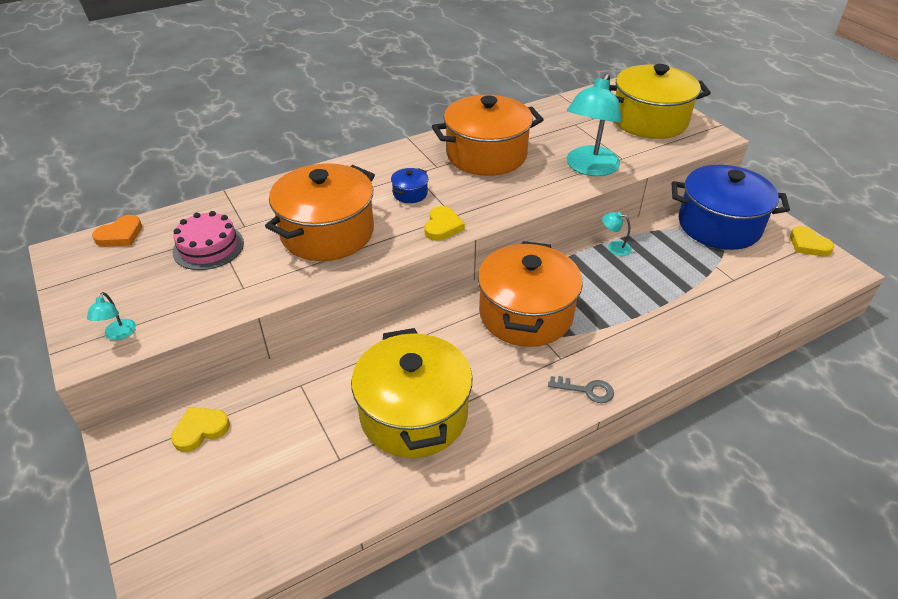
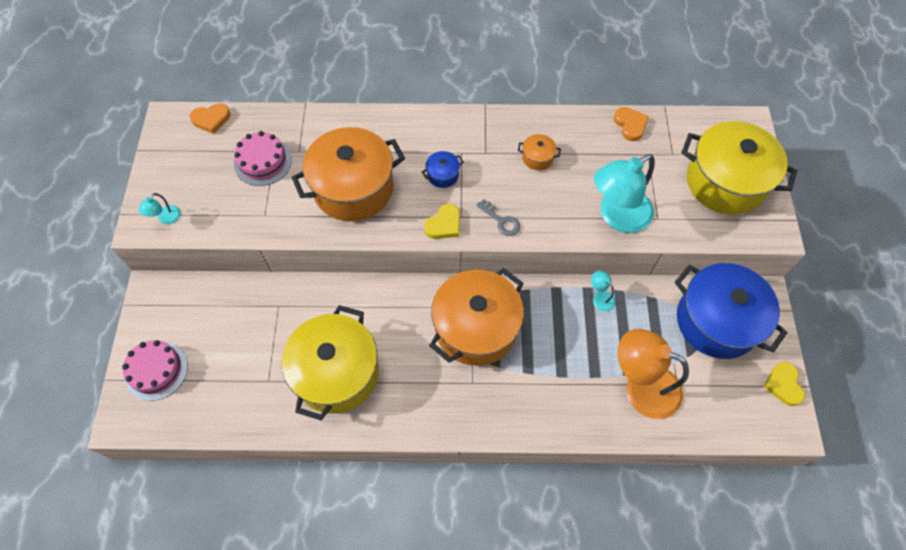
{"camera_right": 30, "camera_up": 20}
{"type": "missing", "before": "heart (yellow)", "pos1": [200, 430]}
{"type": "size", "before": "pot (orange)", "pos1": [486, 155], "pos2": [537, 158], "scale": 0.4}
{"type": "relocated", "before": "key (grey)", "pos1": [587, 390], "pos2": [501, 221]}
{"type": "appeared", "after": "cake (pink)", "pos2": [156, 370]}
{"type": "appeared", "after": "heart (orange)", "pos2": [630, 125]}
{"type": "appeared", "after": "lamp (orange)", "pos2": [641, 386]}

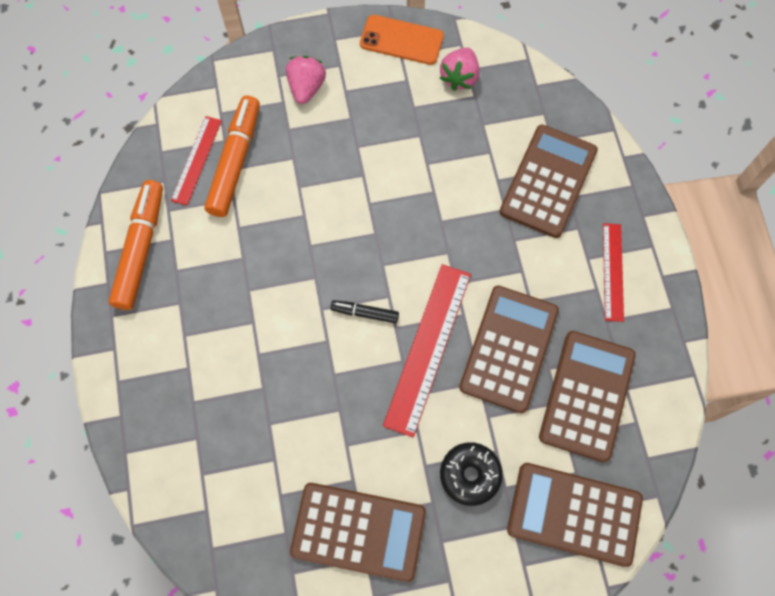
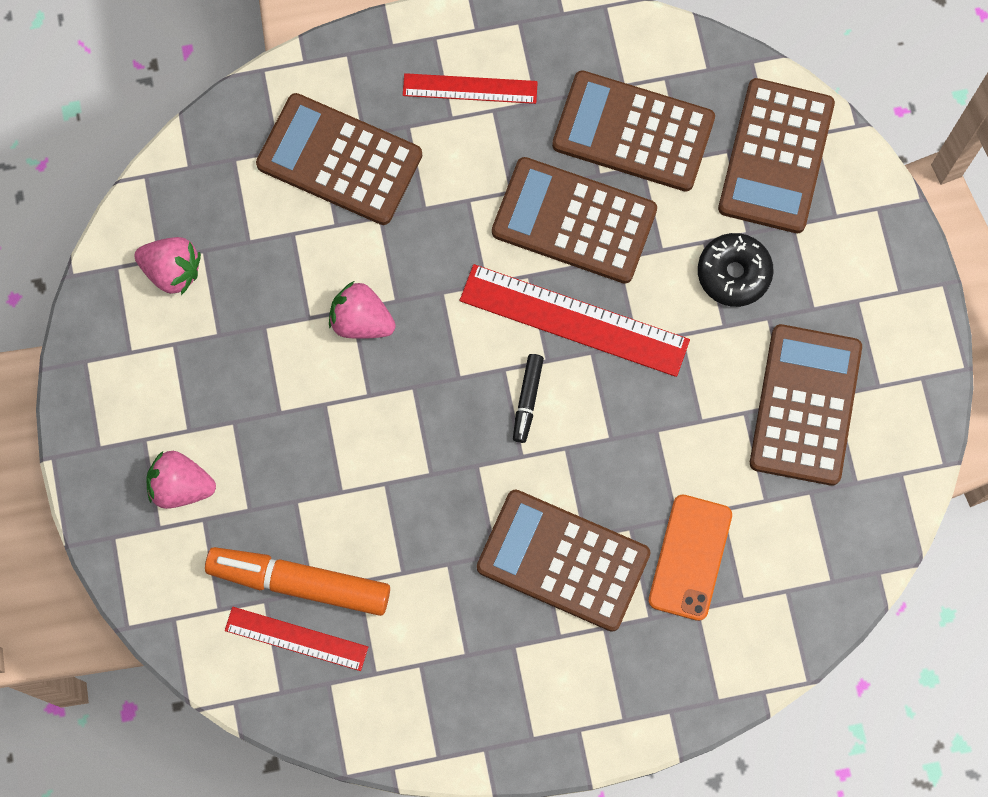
{"camera_right": -90, "camera_up": 5}
{"type": "missing", "before": "marker (orange)", "pos1": [141, 248]}
{"type": "relocated", "before": "phone (orange)", "pos1": [401, 40], "pos2": [690, 557]}
{"type": "appeared", "after": "strawberry (pink)", "pos2": [361, 320]}
{"type": "appeared", "after": "calculator (brown)", "pos2": [563, 560]}

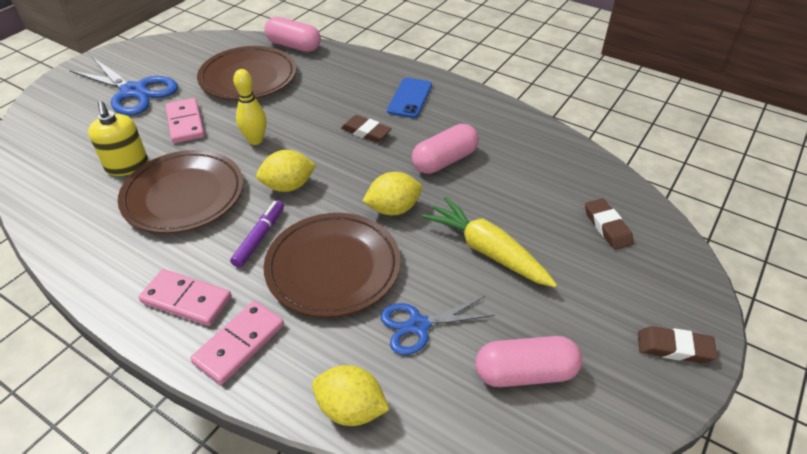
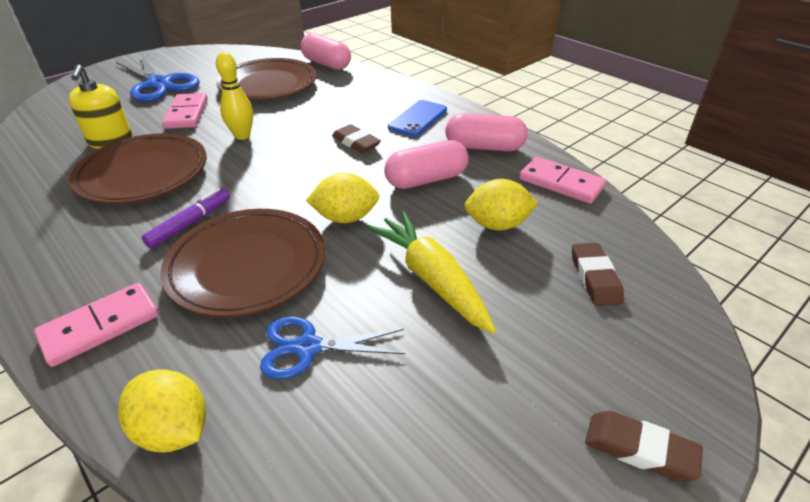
{"camera_right": 15, "camera_up": -5}
{"type": "relocated", "before": "domino (pink)", "pos1": [186, 299], "pos2": [561, 183]}
{"type": "relocated", "before": "lemon (yellow)", "pos1": [288, 186], "pos2": [497, 225]}
{"type": "relocated", "before": "capsule (pink)", "pos1": [525, 373], "pos2": [484, 147]}

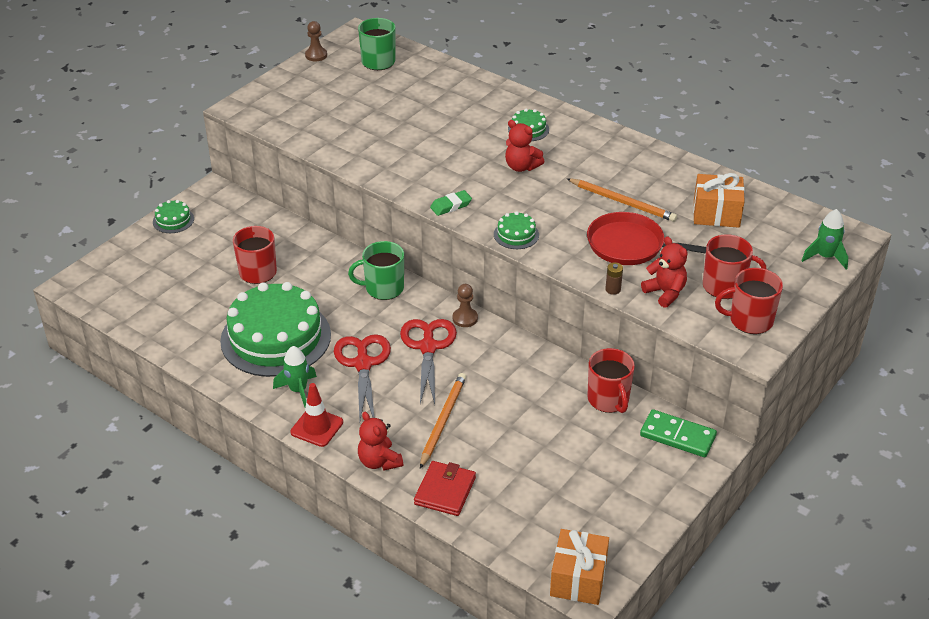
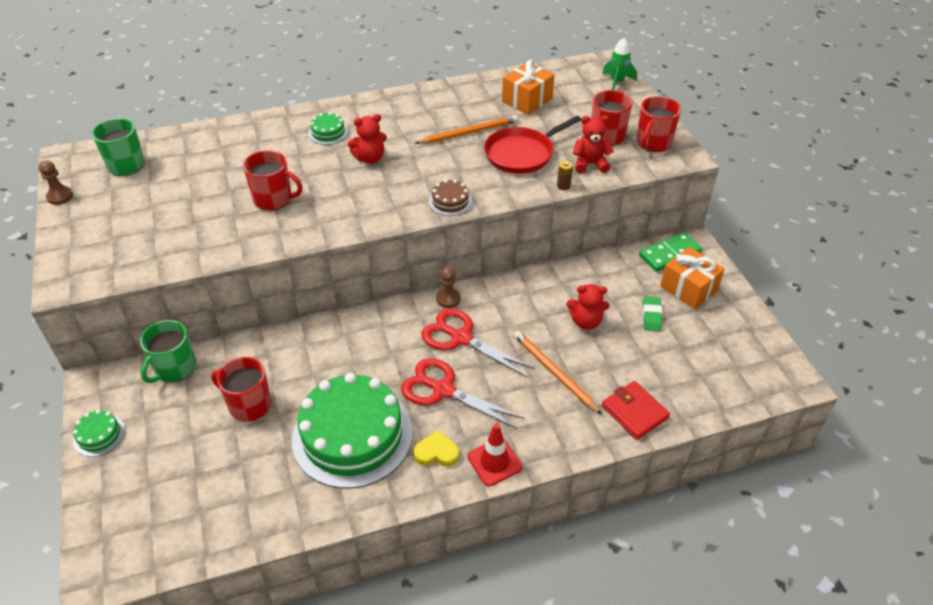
{"camera_right": -55, "camera_up": 5}
{"type": "exchanged", "before": "rocket (green)", "after": "heart (yellow)", "pos1": [298, 390], "pos2": [436, 452]}
{"type": "relocated", "before": "mug (green)", "pos1": [383, 288], "pos2": [175, 368]}
{"type": "relocated", "before": "teddy bear (red)", "pos1": [379, 461], "pos2": [586, 322]}
{"type": "relocated", "before": "eraser (green)", "pos1": [451, 206], "pos2": [651, 316]}
{"type": "colour", "before": "cake (green)", "after": "cake (brown)", "pos1": [516, 234], "pos2": [450, 201]}
{"type": "relocated", "before": "gift (orange)", "pos1": [578, 578], "pos2": [688, 288]}
{"type": "relocated", "before": "mug (red)", "pos1": [608, 399], "pos2": [274, 199]}

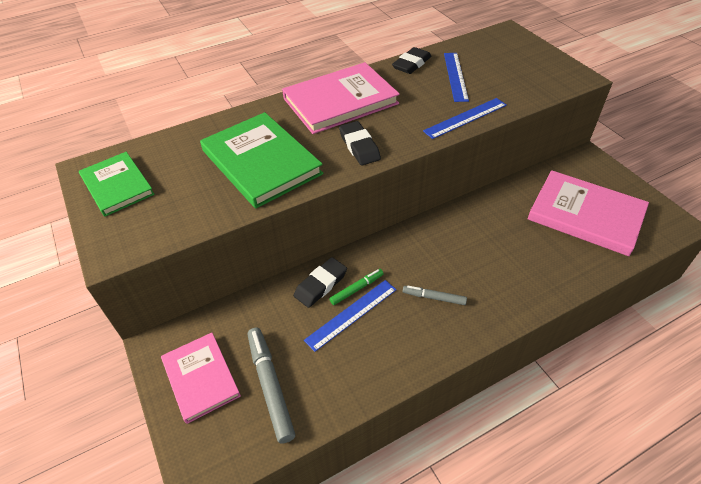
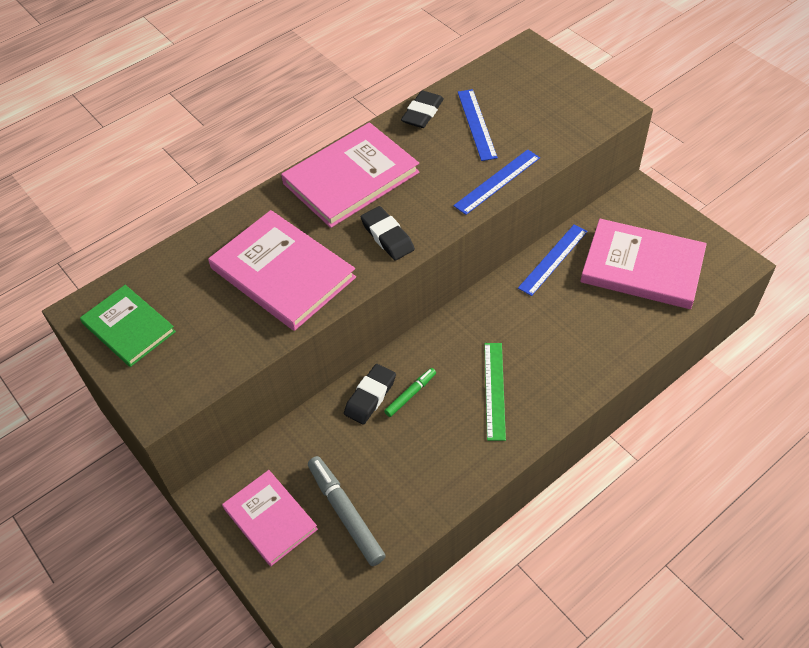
{"camera_right": -10, "camera_up": 5}
{"type": "colour", "before": "book (green)", "after": "book (pink)", "pos1": [261, 162], "pos2": [282, 273]}
{"type": "relocated", "before": "ruler (blue)", "pos1": [351, 314], "pos2": [553, 259]}
{"type": "exchanged", "before": "marker (grey)", "after": "ruler (green)", "pos1": [434, 297], "pos2": [494, 390]}

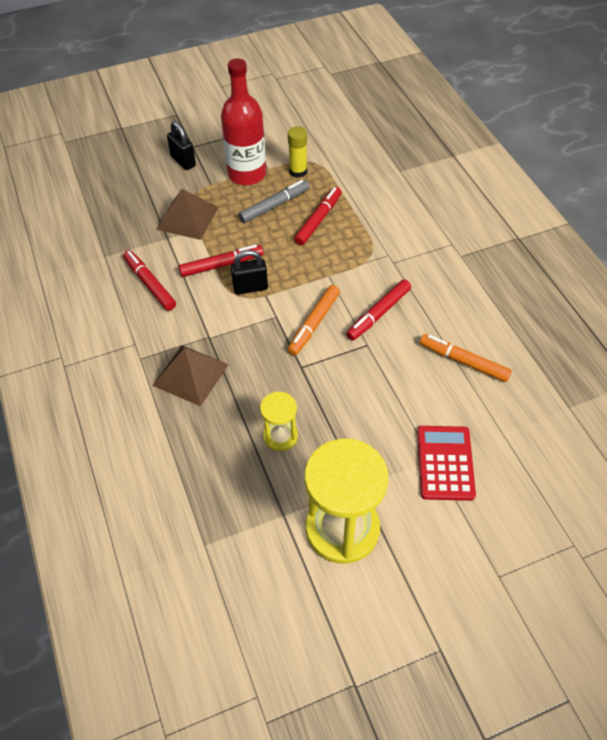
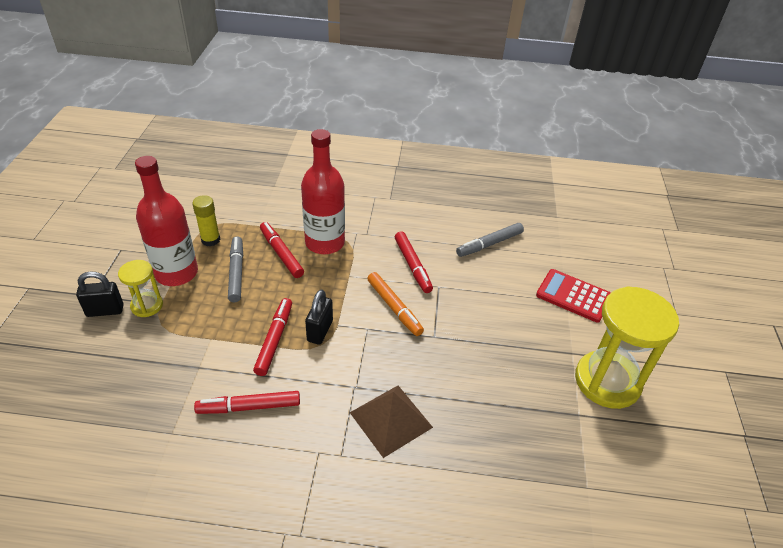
{"camera_right": -65, "camera_up": -10}
{"type": "missing", "before": "pyramid (brown)", "pos1": [187, 218]}
{"type": "relocated", "before": "hourglass (yellow)", "pos1": [280, 436], "pos2": [147, 305]}
{"type": "colour", "before": "marker (orange)", "after": "marker (grey)", "pos1": [463, 361], "pos2": [489, 244]}
{"type": "appeared", "after": "bottle (red)", "pos2": [325, 243]}

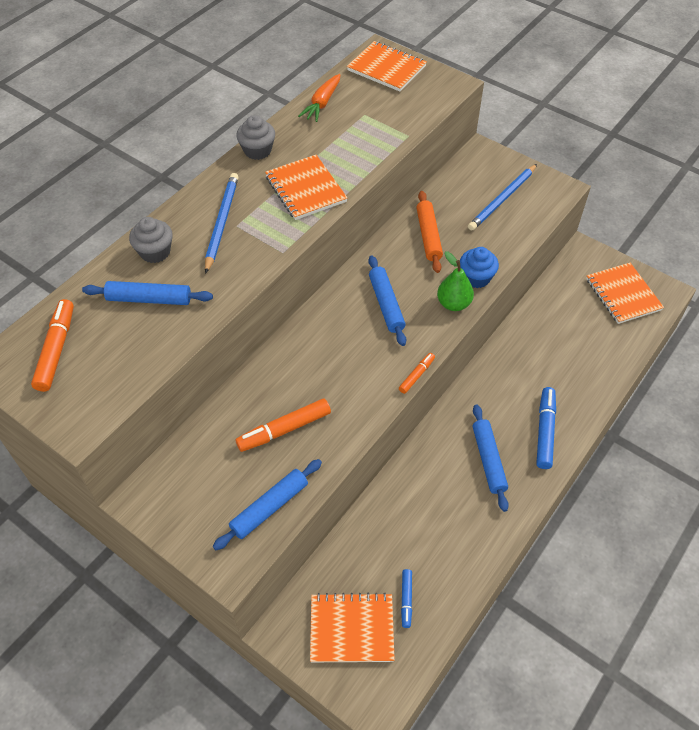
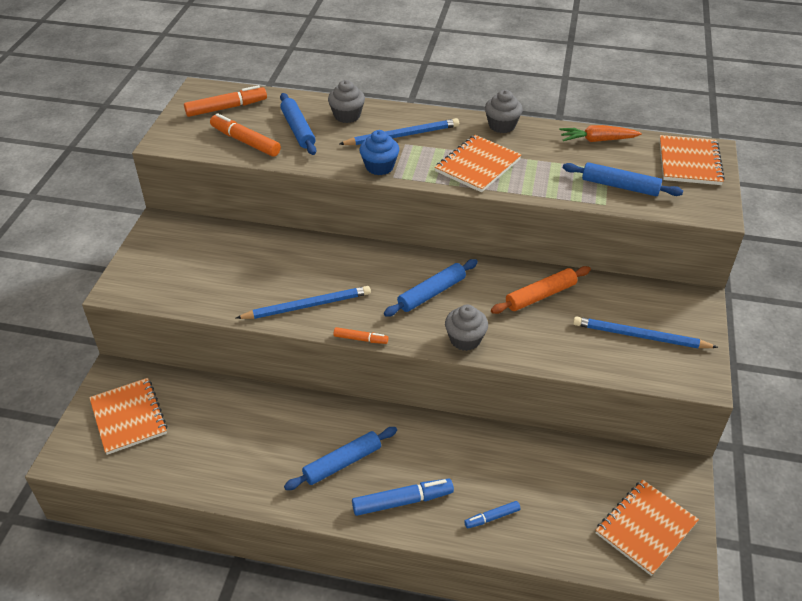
{"camera_right": 65, "camera_up": -10}
{"type": "relocated", "before": "rolling pin (blue)", "pos1": [269, 508], "pos2": [620, 186]}
{"type": "relocated", "before": "marker (orange)", "pos1": [284, 429], "pos2": [245, 141]}
{"type": "relocated", "before": "marker (blue)", "pos1": [406, 599], "pos2": [492, 517]}
{"type": "exchanged", "before": "pear (green)", "after": "cupcake (grey)", "pos1": [453, 304], "pos2": [465, 339]}
{"type": "relocated", "before": "cupcake (blue)", "pos1": [476, 278], "pos2": [379, 167]}
{"type": "appeared", "after": "pencil (blue)", "pos2": [307, 306]}

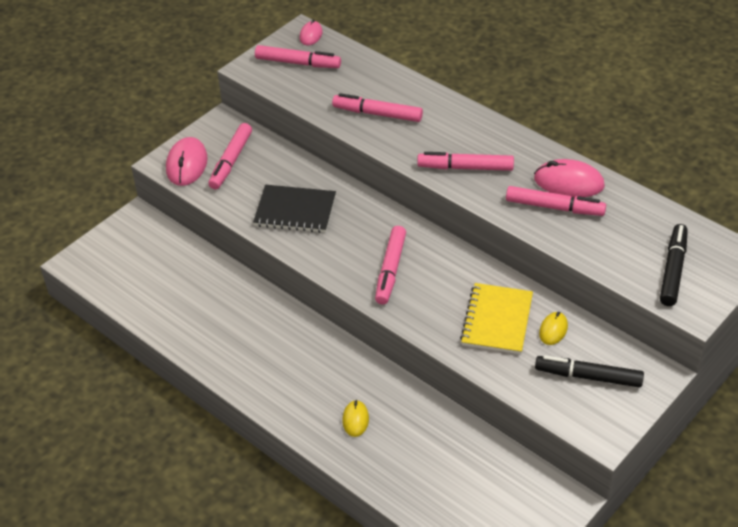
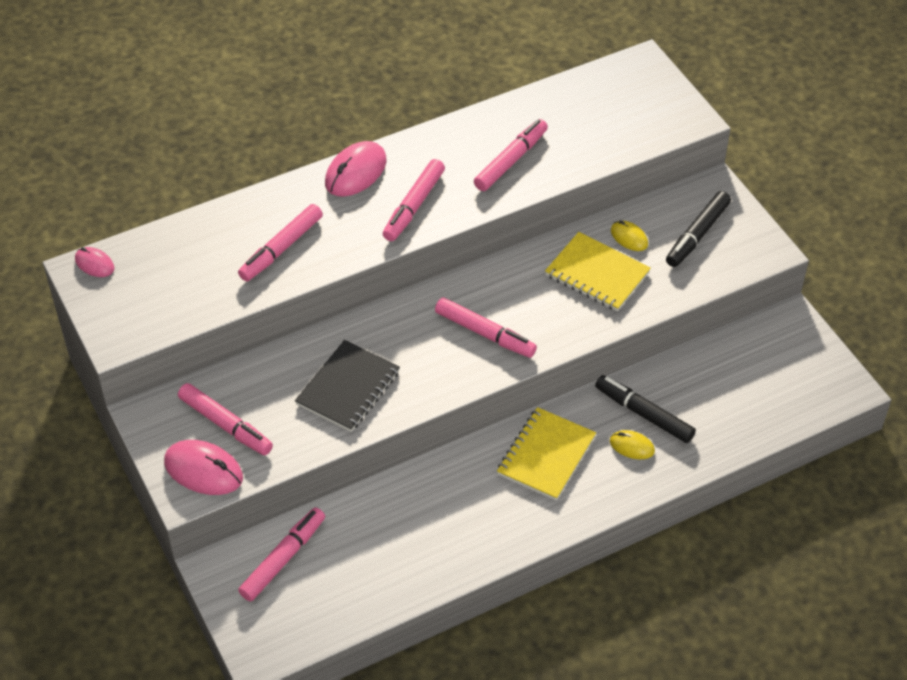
{"camera_right": -70, "camera_up": 5}
{"type": "relocated", "before": "marker (pink)", "pos1": [298, 63], "pos2": [283, 559]}
{"type": "relocated", "before": "mouse (pink)", "pos1": [568, 182], "pos2": [356, 172]}
{"type": "relocated", "before": "marker (black)", "pos1": [673, 270], "pos2": [644, 414]}
{"type": "appeared", "after": "notebook (yellow)", "pos2": [546, 456]}

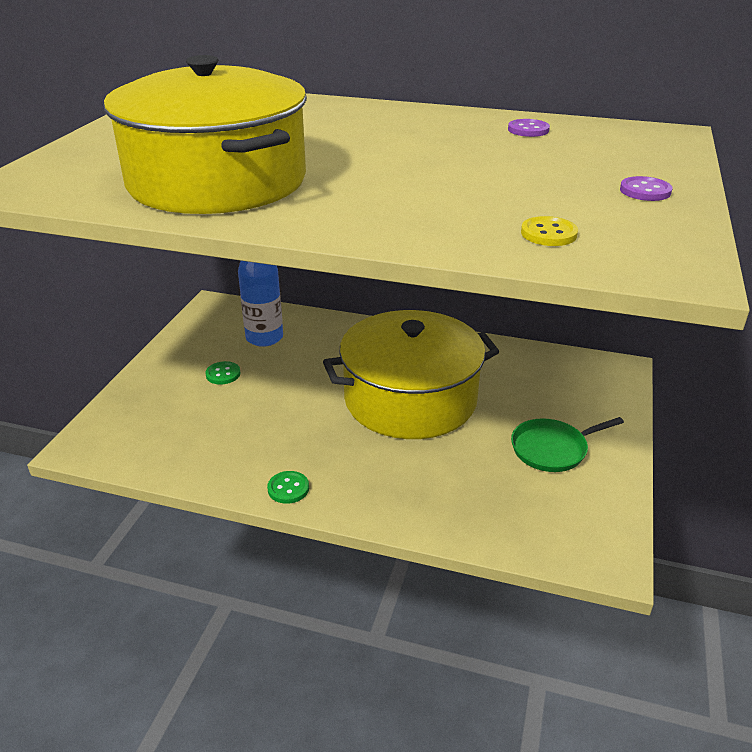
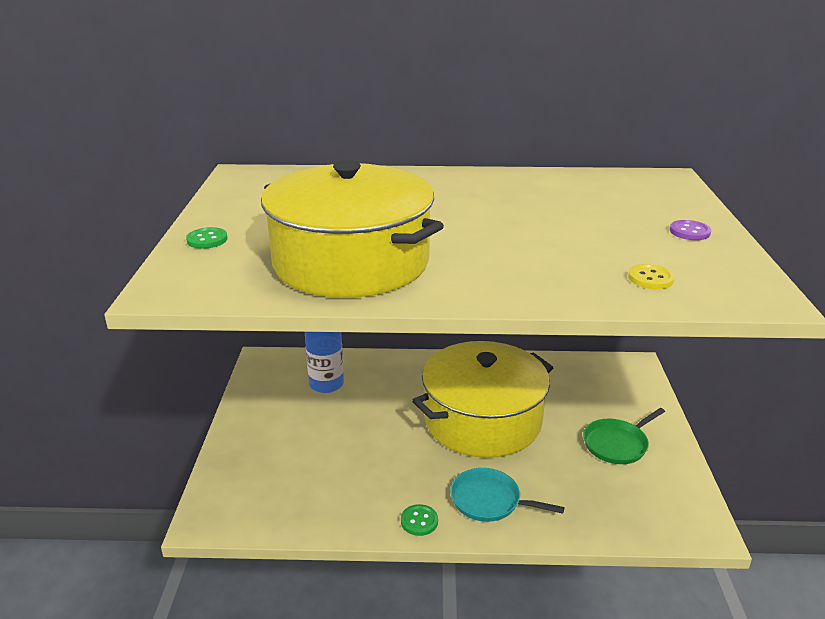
{"camera_right": -15, "camera_up": -5}
{"type": "relocated", "before": "button (green)", "pos1": [223, 374], "pos2": [207, 240]}
{"type": "missing", "before": "button (purple)", "pos1": [528, 130]}
{"type": "appeared", "after": "pan (turquoise)", "pos2": [489, 500]}

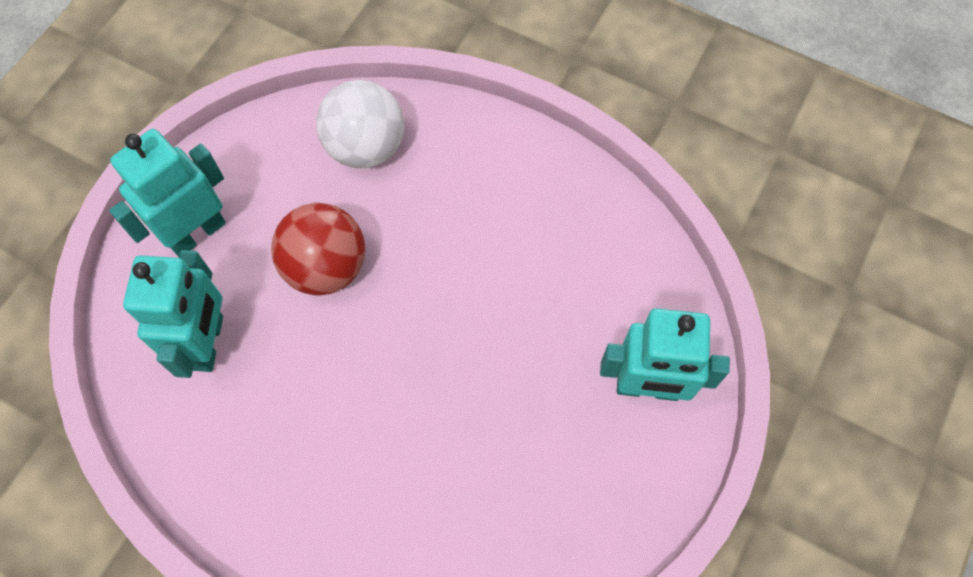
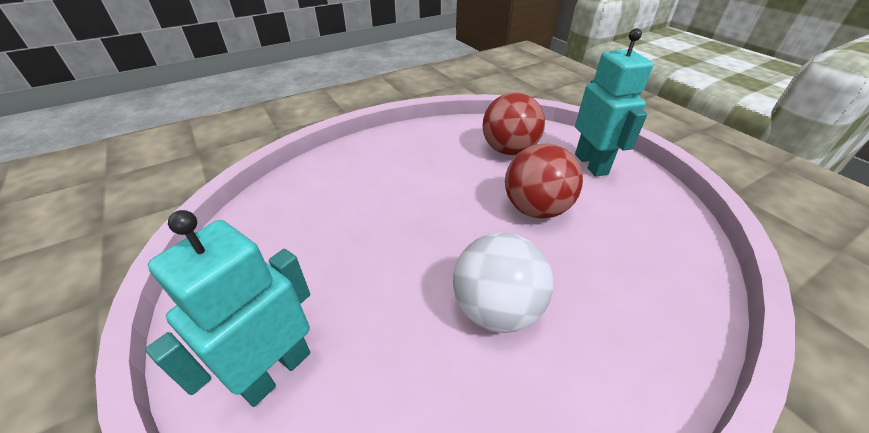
{"camera_right": 120, "camera_up": -25}
{"type": "exchanged", "before": "robot (turquoise)", "after": "ball (red)", "pos1": [208, 343], "pos2": [509, 150]}
{"type": "relocated", "before": "ball (white)", "pos1": [365, 147], "pos2": [496, 309]}

